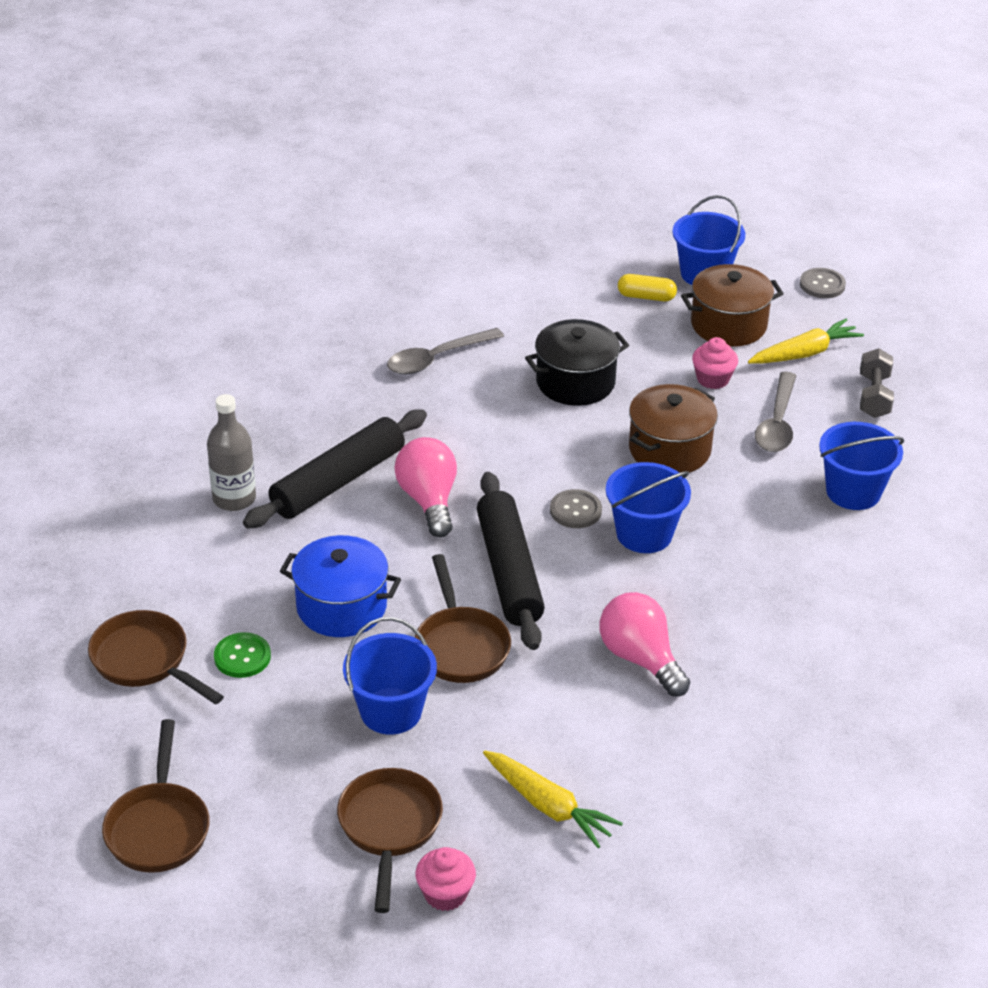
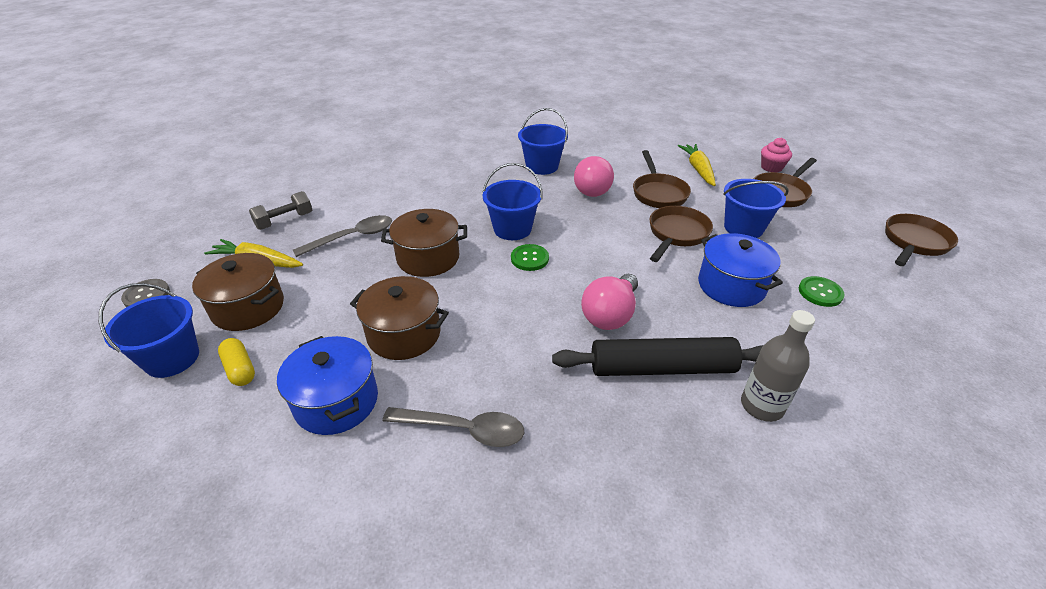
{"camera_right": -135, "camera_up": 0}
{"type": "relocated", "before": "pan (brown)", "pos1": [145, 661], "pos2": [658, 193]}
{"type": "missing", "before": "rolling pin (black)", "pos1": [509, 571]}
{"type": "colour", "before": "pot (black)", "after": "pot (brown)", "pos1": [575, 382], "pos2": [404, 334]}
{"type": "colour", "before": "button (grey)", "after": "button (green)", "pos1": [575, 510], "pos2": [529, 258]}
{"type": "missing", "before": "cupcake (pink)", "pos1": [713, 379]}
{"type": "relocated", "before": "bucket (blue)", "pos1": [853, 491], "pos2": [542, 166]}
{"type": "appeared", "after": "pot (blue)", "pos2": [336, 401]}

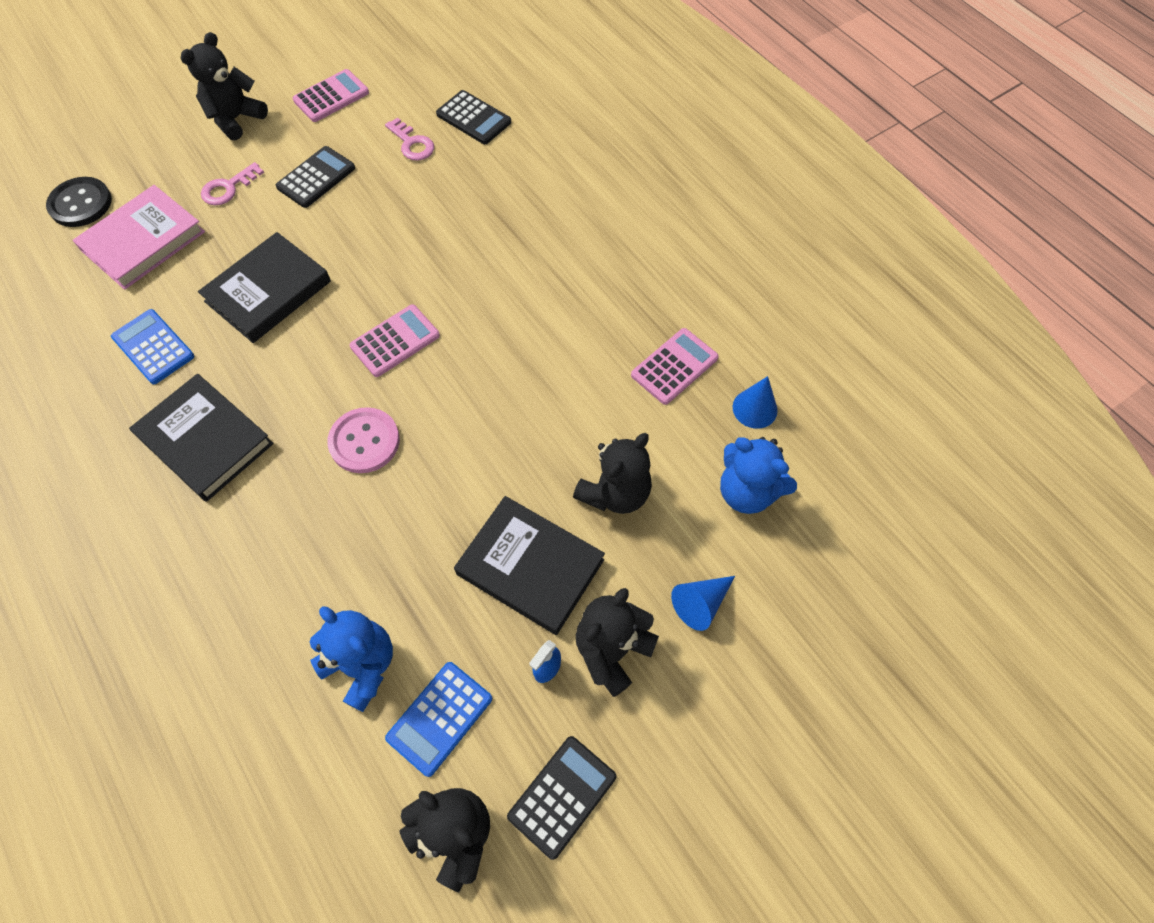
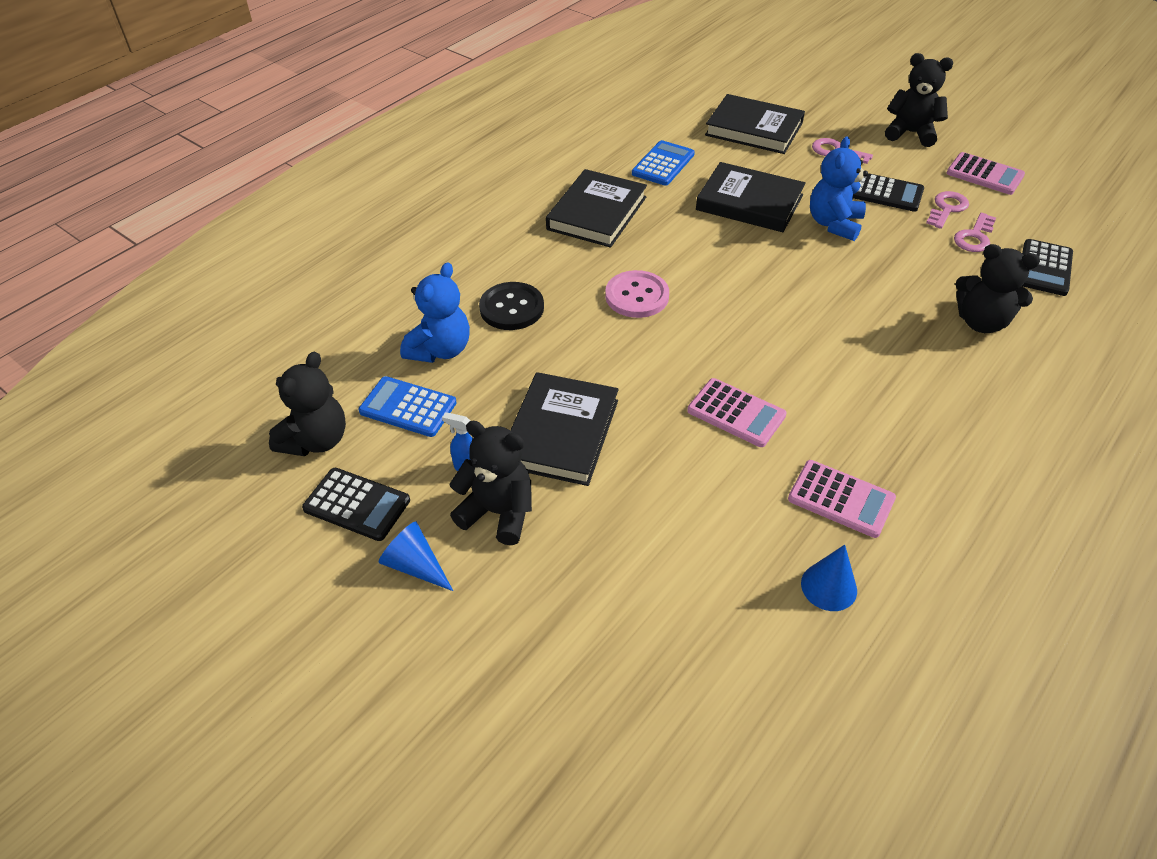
{"camera_right": 75, "camera_up": -15}
{"type": "relocated", "before": "button (black)", "pos1": [81, 204], "pos2": [511, 308]}
{"type": "colour", "before": "book (pink)", "after": "book (black)", "pos1": [143, 241], "pos2": [754, 129]}
{"type": "relocated", "before": "calculator (pink)", "pos1": [395, 341], "pos2": [736, 413]}
{"type": "relocated", "before": "teddy bear (black)", "pos1": [615, 493], "pos2": [981, 322]}
{"type": "relocated", "before": "cone (blue)", "pos1": [700, 603], "pos2": [415, 565]}
{"type": "relocated", "before": "teddy bear (blue)", "pos1": [747, 491], "pos2": [834, 224]}
{"type": "appeared", "after": "key (pink)", "pos2": [947, 208]}

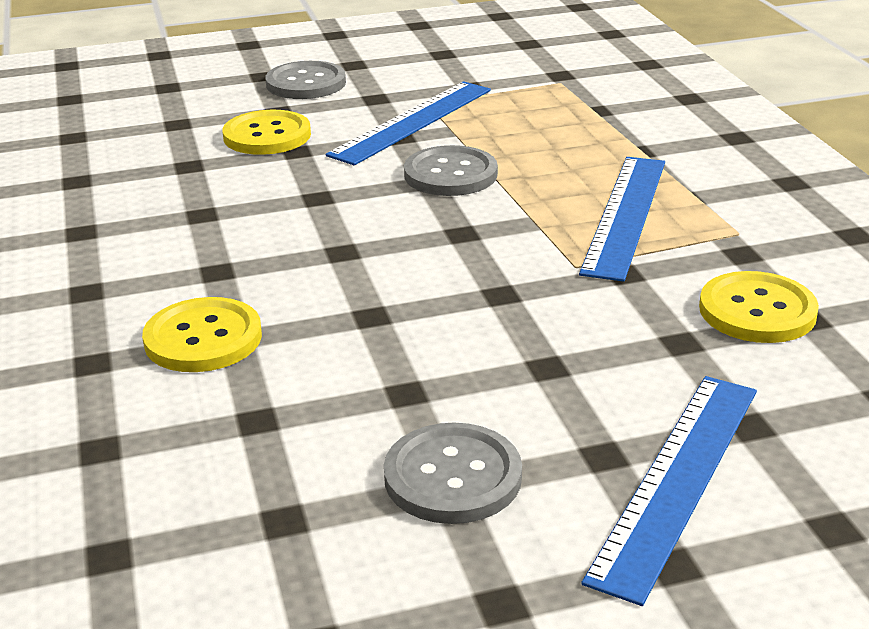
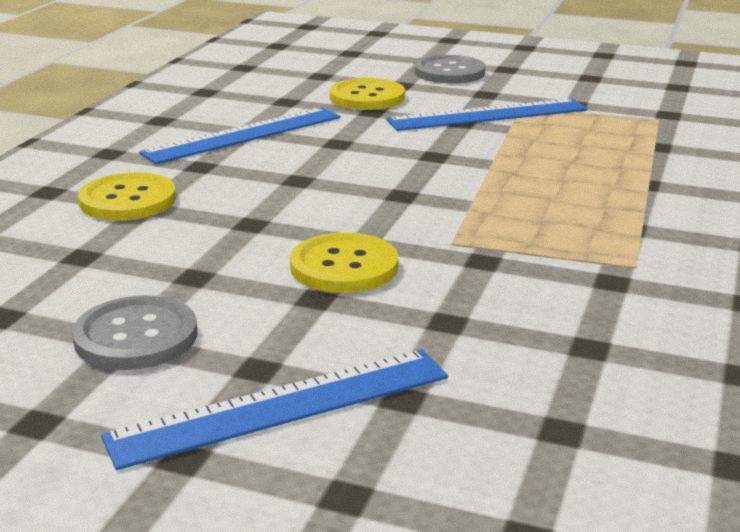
{"camera_right": 35, "camera_up": -5}
{"type": "missing", "before": "button (grey)", "pos1": [450, 174]}
{"type": "relocated", "before": "ruler (blue)", "pos1": [624, 215], "pos2": [243, 135]}
{"type": "relocated", "before": "button (yellow)", "pos1": [757, 311], "pos2": [344, 266]}

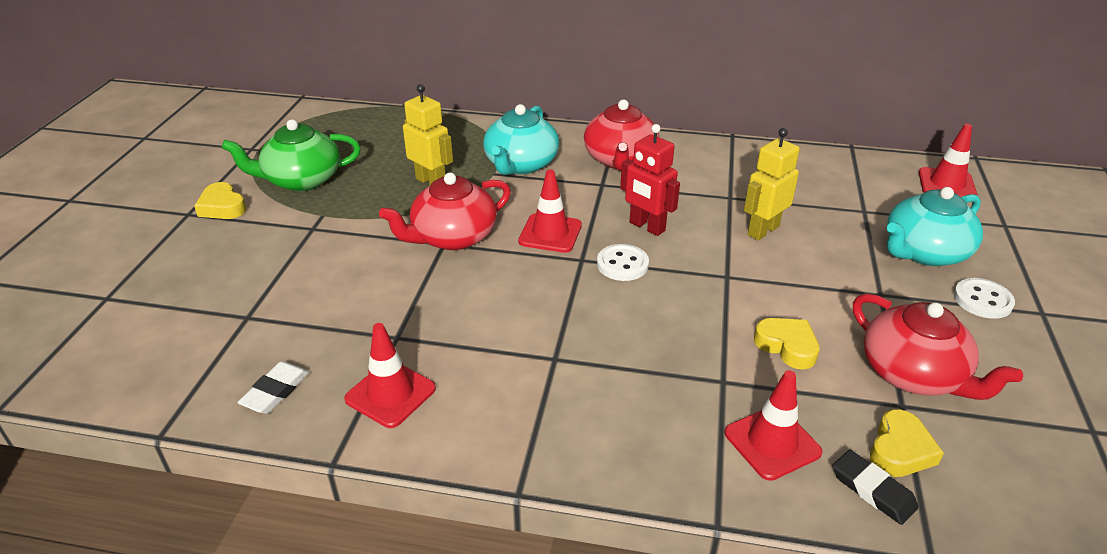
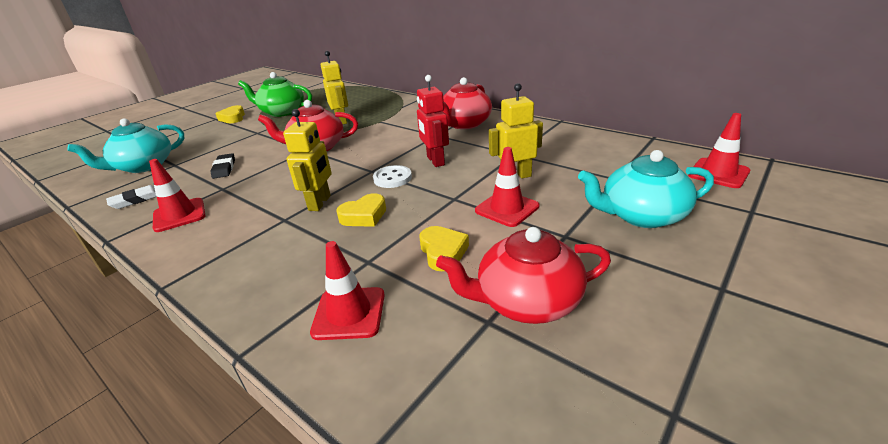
{"camera_right": 30, "camera_up": -5}
{"type": "relocated", "before": "teapot (turquoise)", "pos1": [521, 164], "pos2": [144, 166]}
{"type": "relocated", "before": "traffic cone (red)", "pos1": [550, 233], "pos2": [507, 208]}
{"type": "relocated", "before": "eraser (black)", "pos1": [872, 490], "pos2": [224, 168]}
{"type": "spun", "before": "teapot (red)", "pos1": [913, 374], "pos2": [526, 301], "turn": 90}
{"type": "relocated", "before": "heart (yellow)", "pos1": [900, 450], "pos2": [364, 216]}
{"type": "missing", "before": "button (white)", "pos1": [982, 300]}
{"type": "appeared", "after": "robot (yellow)", "pos2": [320, 203]}

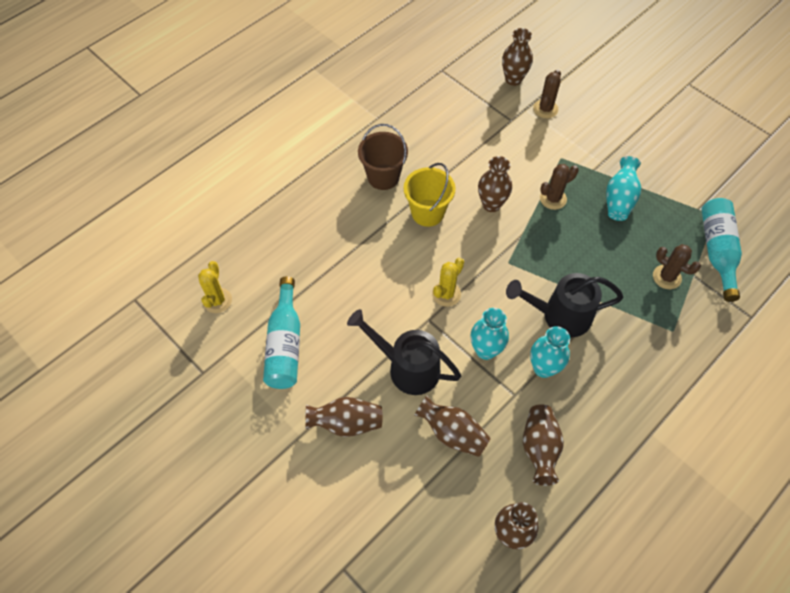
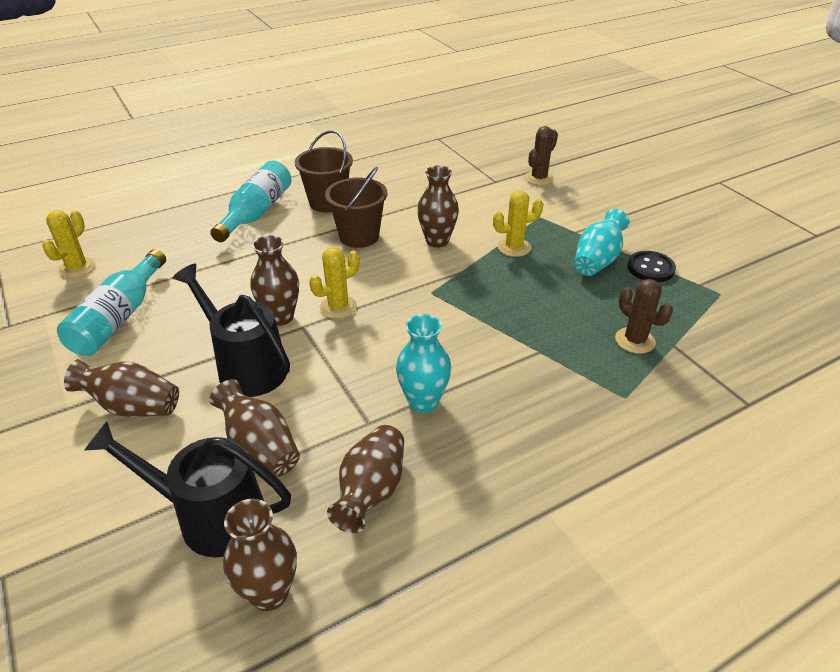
{"camera_right": 15, "camera_up": -20}
{"type": "colour", "before": "bucket (yellow)", "after": "bucket (brown)", "pos1": [427, 213], "pos2": [359, 236]}
{"type": "missing", "before": "vase (turquoise)", "pos1": [485, 350]}
{"type": "relocated", "before": "vase (brown)", "pos1": [513, 79], "pos2": [280, 317]}
{"type": "relocated", "before": "watering can (black)", "pos1": [559, 315], "pos2": [210, 516]}
{"type": "colour", "before": "cactus (brown)", "after": "cactus (yellow)", "pos1": [553, 199], "pos2": [514, 247]}
{"type": "relocated", "before": "bottle (turquoise)", "pos1": [717, 251], "pos2": [256, 212]}
{"type": "appeared", "after": "button (black)", "pos2": [650, 268]}

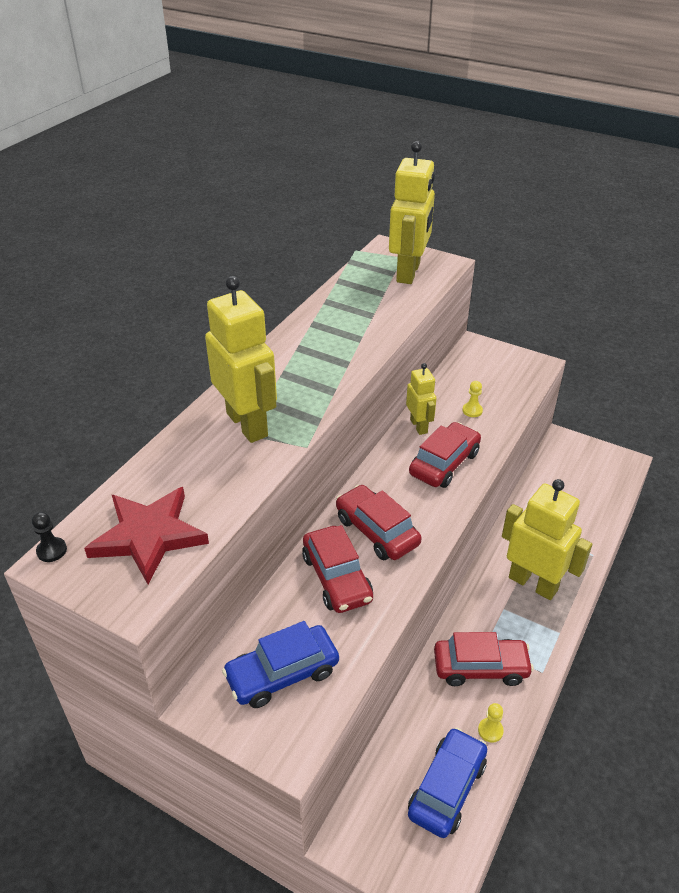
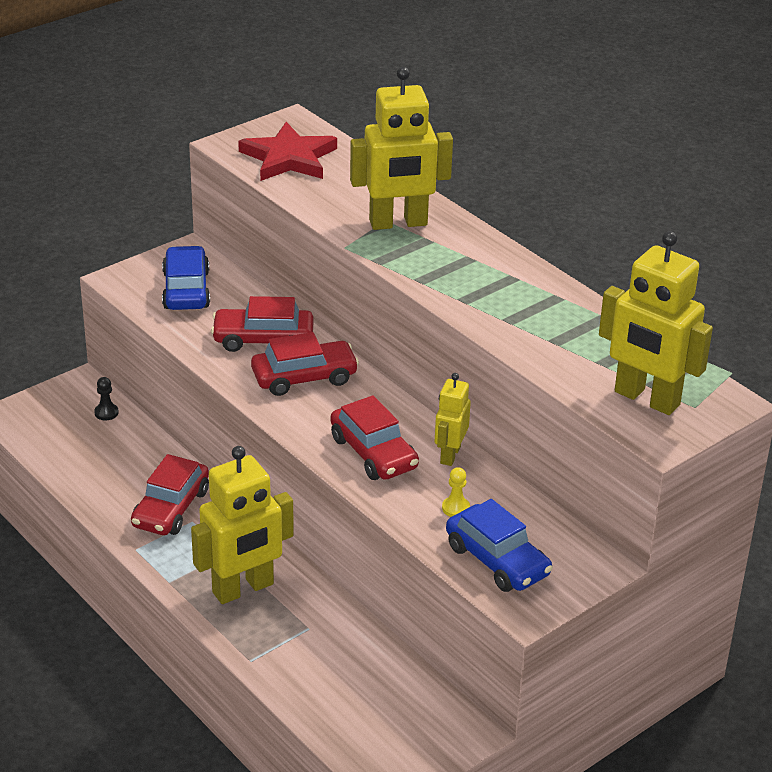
{"camera_right": 110, "camera_up": -5}
{"type": "relocated", "before": "pawn (black)", "pos1": [52, 550], "pos2": [106, 413]}
{"type": "spun", "before": "robot (yellow)", "pos1": [419, 426], "pos2": [450, 455], "turn": 105}
{"type": "relocated", "before": "car (blue)", "pos1": [447, 788], "pos2": [497, 560]}
{"type": "missing", "before": "pawn (yellow)", "pos1": [490, 730]}

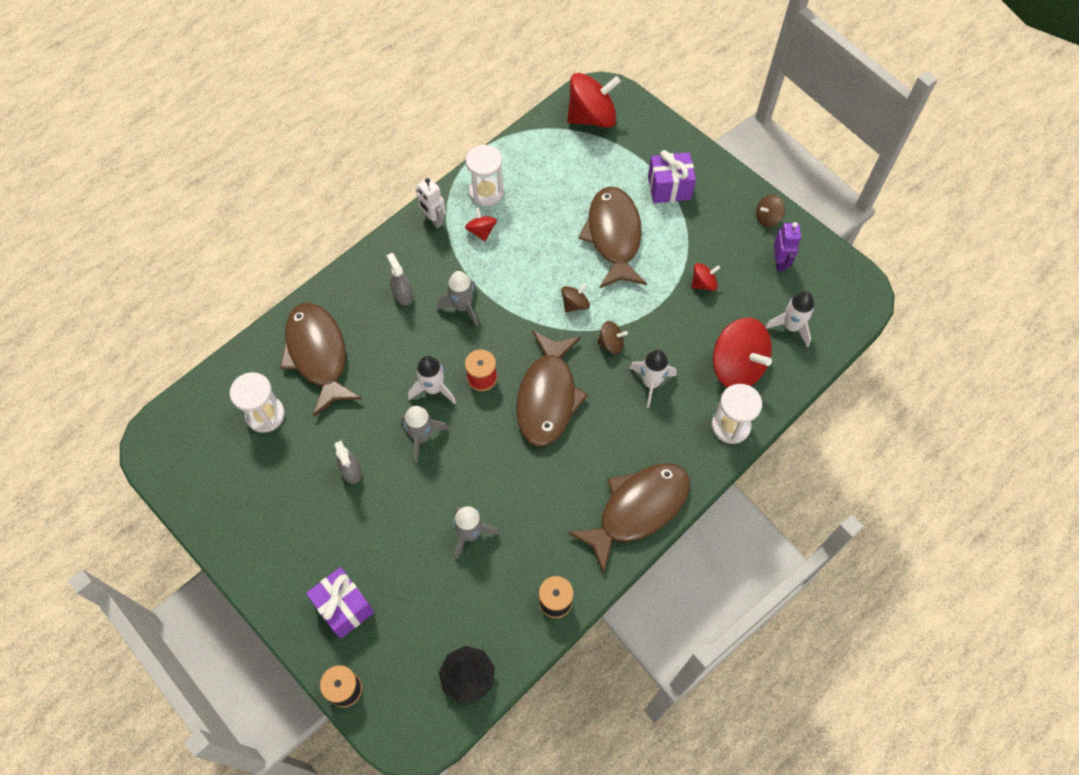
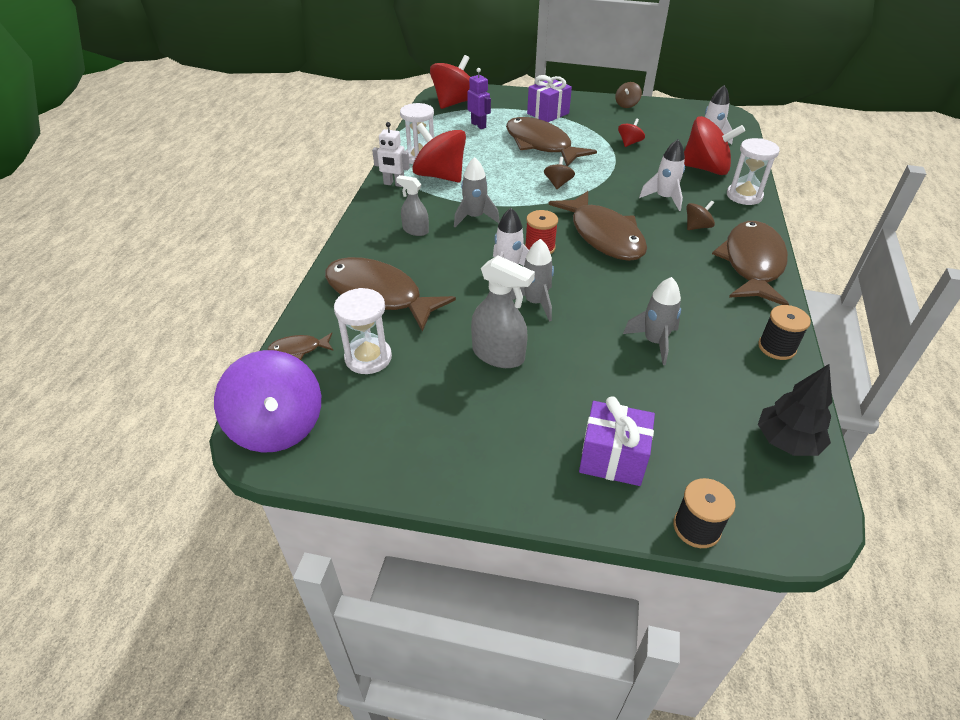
{"camera_right": -35, "camera_up": -20}
{"type": "size", "before": "spray bottle (grey)", "pos1": [351, 471], "pos2": [498, 355], "scale": 1.59}
{"type": "size", "before": "spinning top (red)", "pos1": [481, 231], "pos2": [440, 176], "scale": 2.08}
{"type": "relocated", "before": "spinning top (brown)", "pos1": [611, 344], "pos2": [697, 227]}
{"type": "relocated", "before": "robot (purple)", "pos1": [779, 262], "pos2": [478, 125]}
{"type": "appeared", "after": "spinning top (purple)", "pos2": [277, 426]}
{"type": "appeared", "after": "fish (brown)", "pos2": [298, 349]}

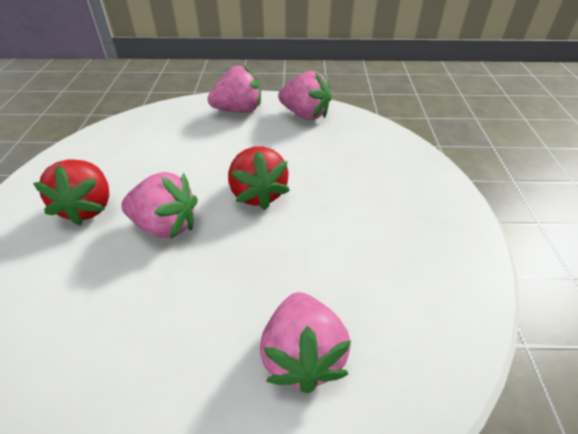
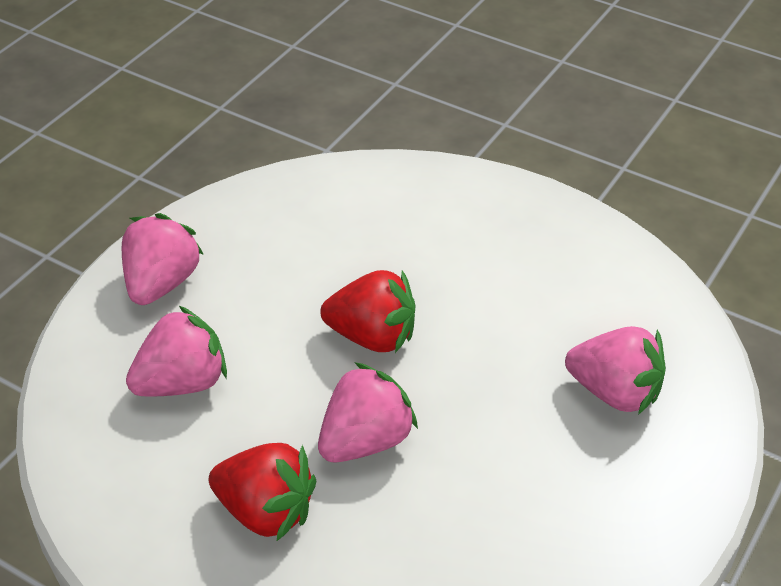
{"camera_right": -60, "camera_up": 0}
{"type": "relocated", "before": "strawberry (pink)", "pos1": [305, 114], "pos2": [182, 383]}

